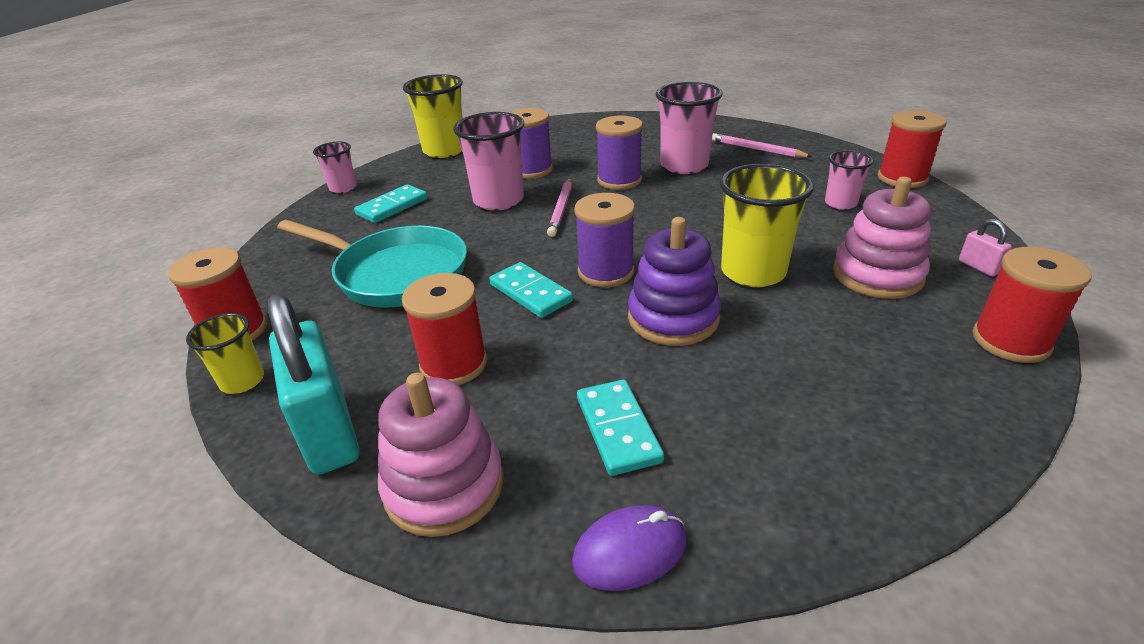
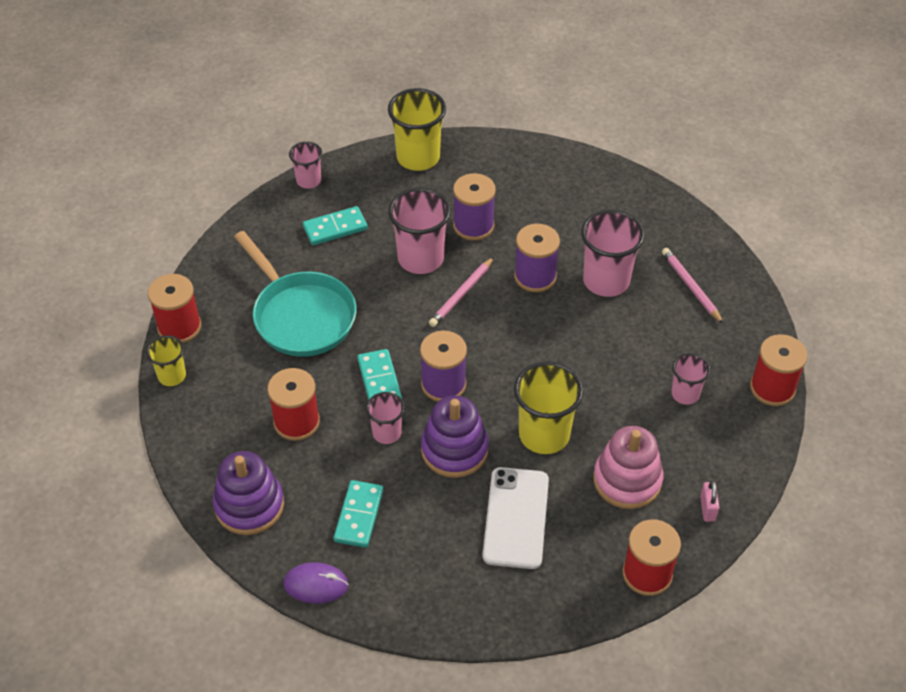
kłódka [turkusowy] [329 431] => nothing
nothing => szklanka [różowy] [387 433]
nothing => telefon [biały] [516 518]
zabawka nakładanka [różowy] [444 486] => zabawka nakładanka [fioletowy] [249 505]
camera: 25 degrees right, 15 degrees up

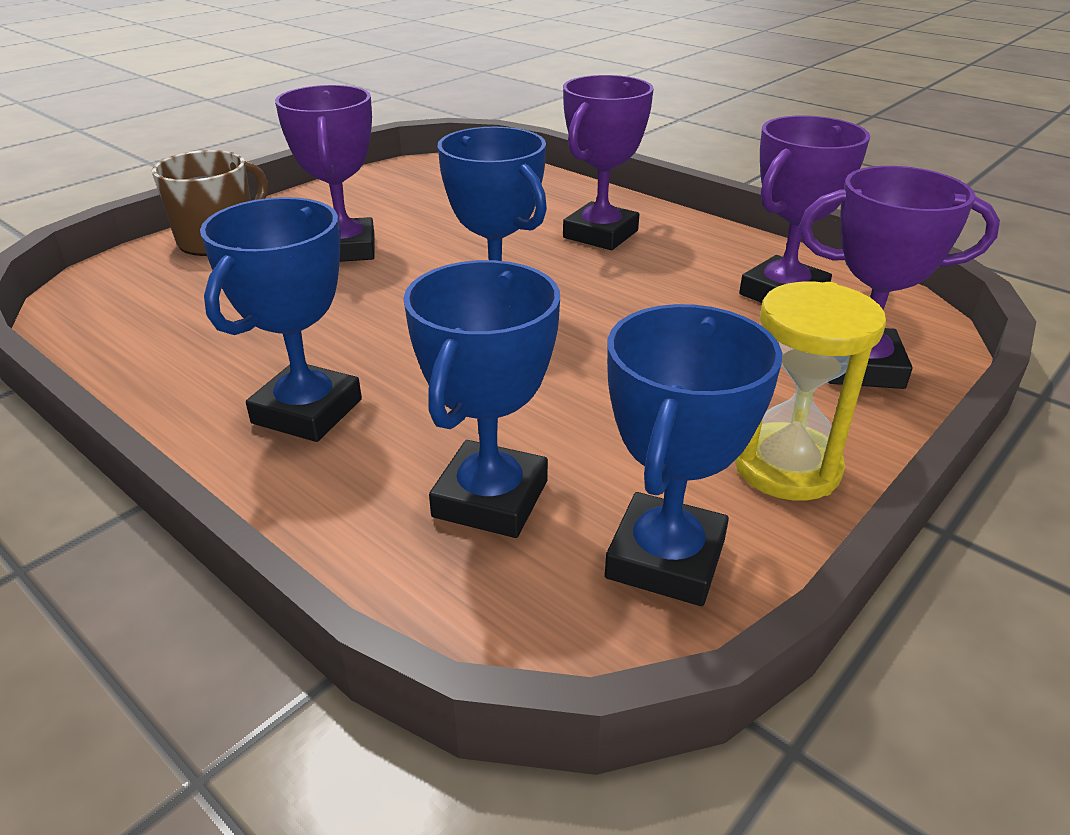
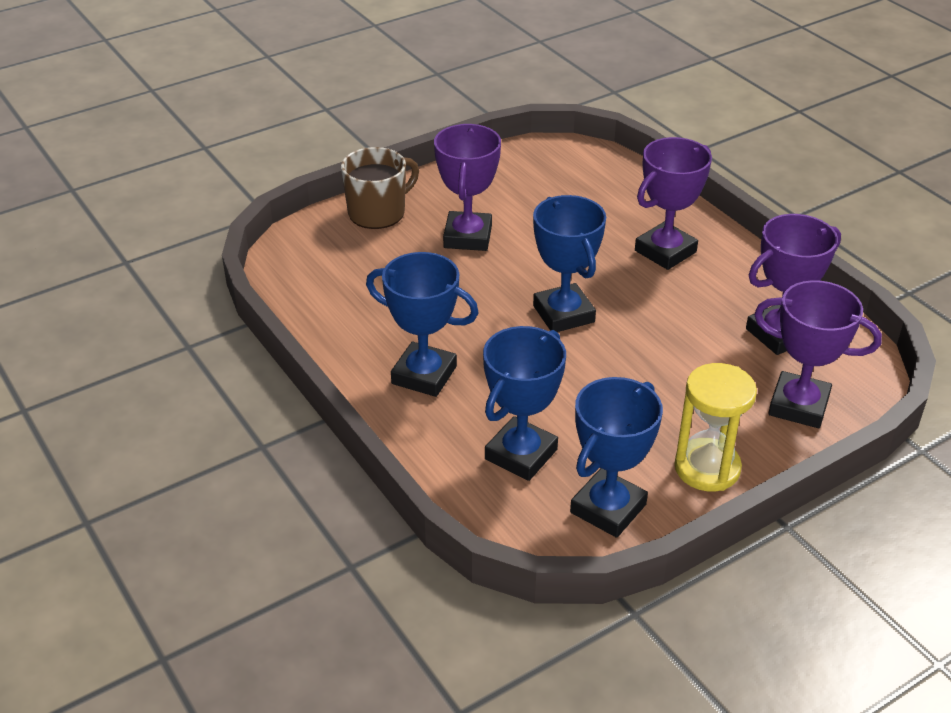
puchar [niebieski] [307 411] => puchar [niebieski] [424 375], 75 degrees clockwise
camera: 15 degrees right, 5 degrees up

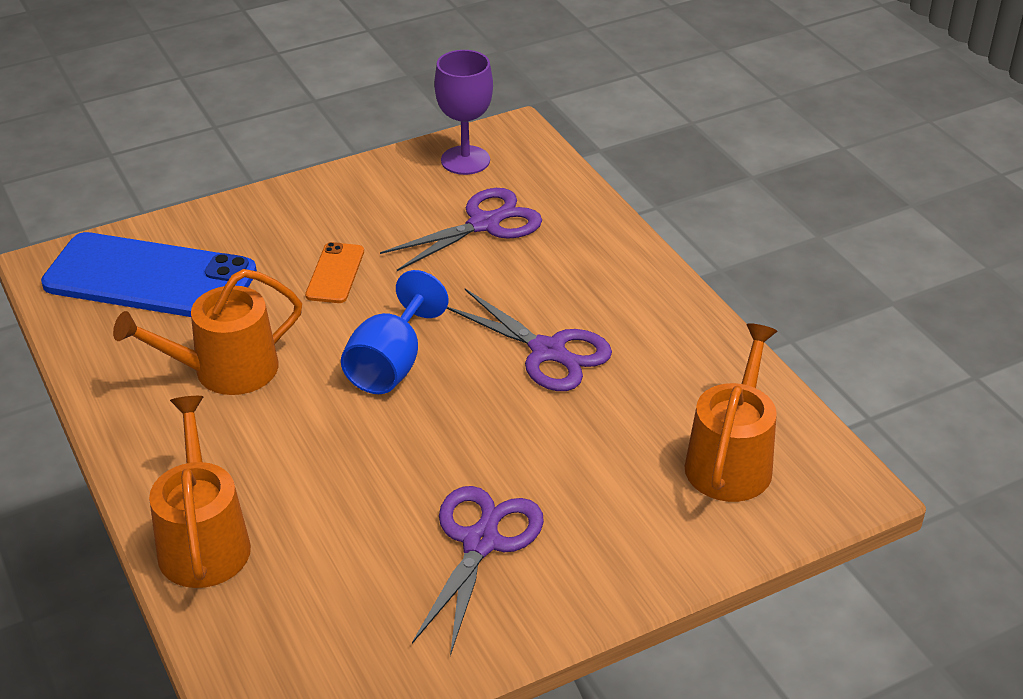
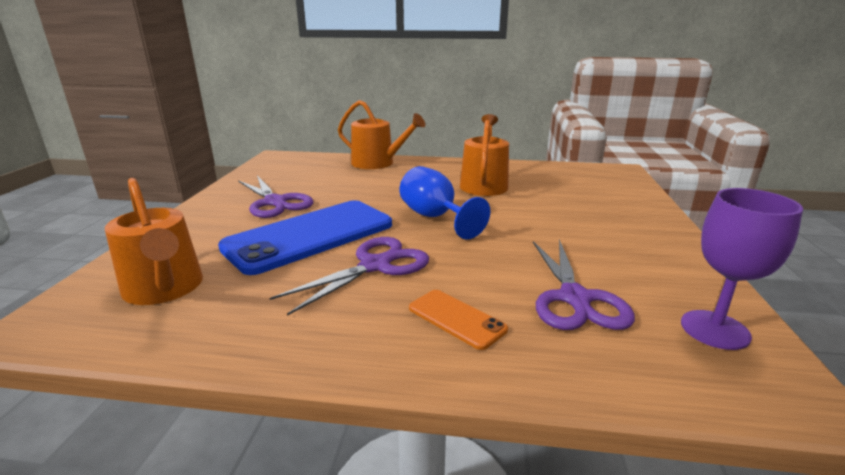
telefon [niebieski] [150 278] => telefon [niebieski] [310 236], moved
telefon [pomarańczowy] [335 273] => telefon [pomarańczowy] [456 319], moved
nożyczki [fioletowy] [547 351] => nożyczki [fioletowy] [375 266], 150 degrees clockwise
camera: 125 degrees right, 15 degrees down

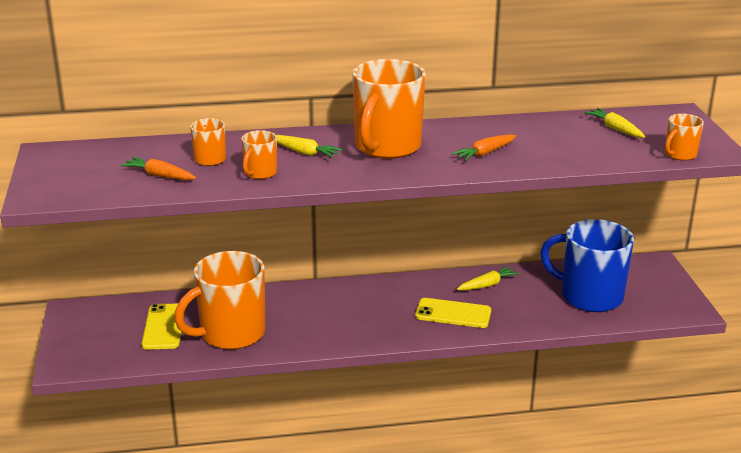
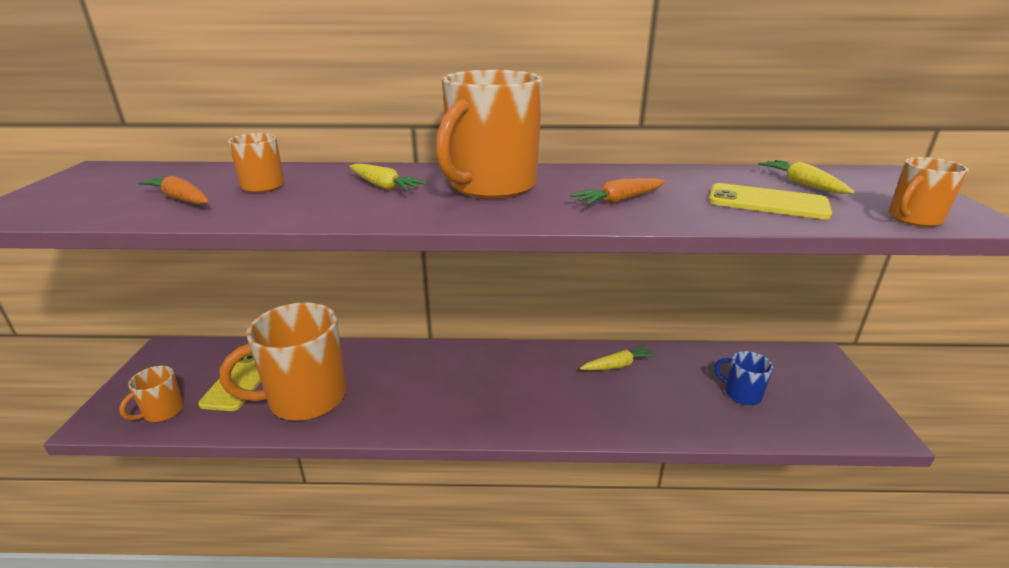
kubek [pomarańczowy] [260 173] => kubek [pomarańczowy] [163 411], moved
telefon [żółty] [453 314] => telefon [żółty] [767 202], moved
kubek [niebieski] [589 296] => kubek [niebieski] [741 394], x0.47
camera: 10 degrees right, 0 degrees up

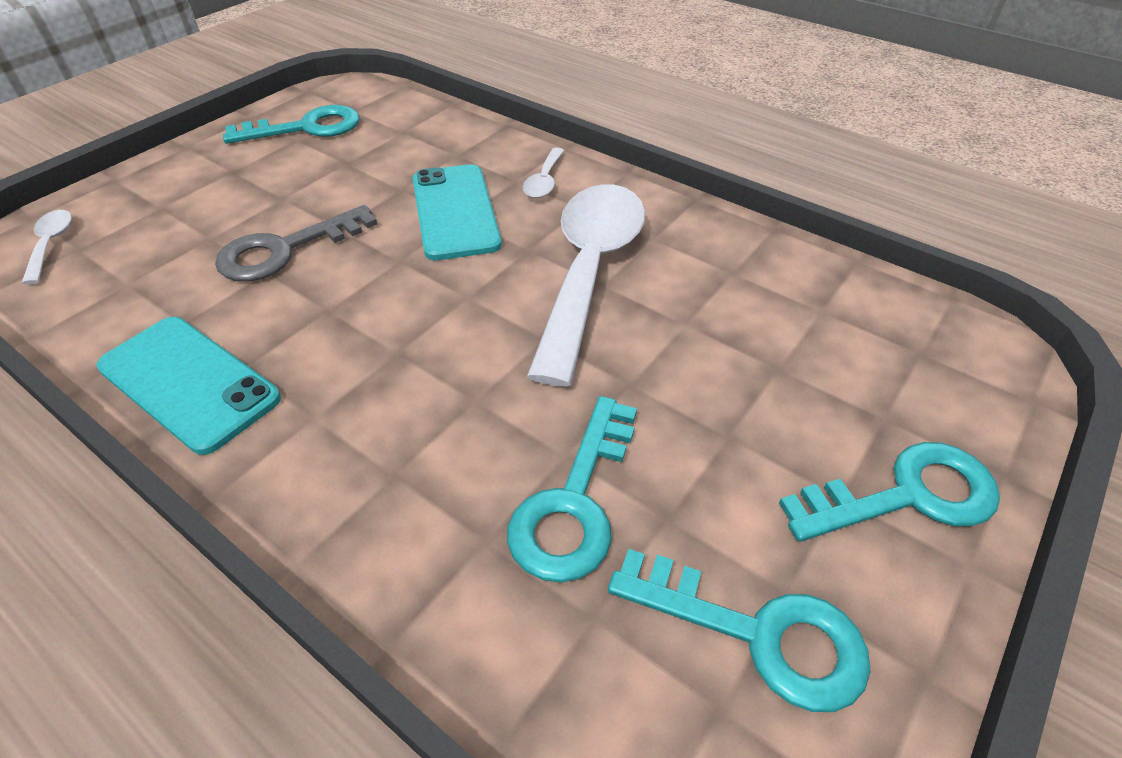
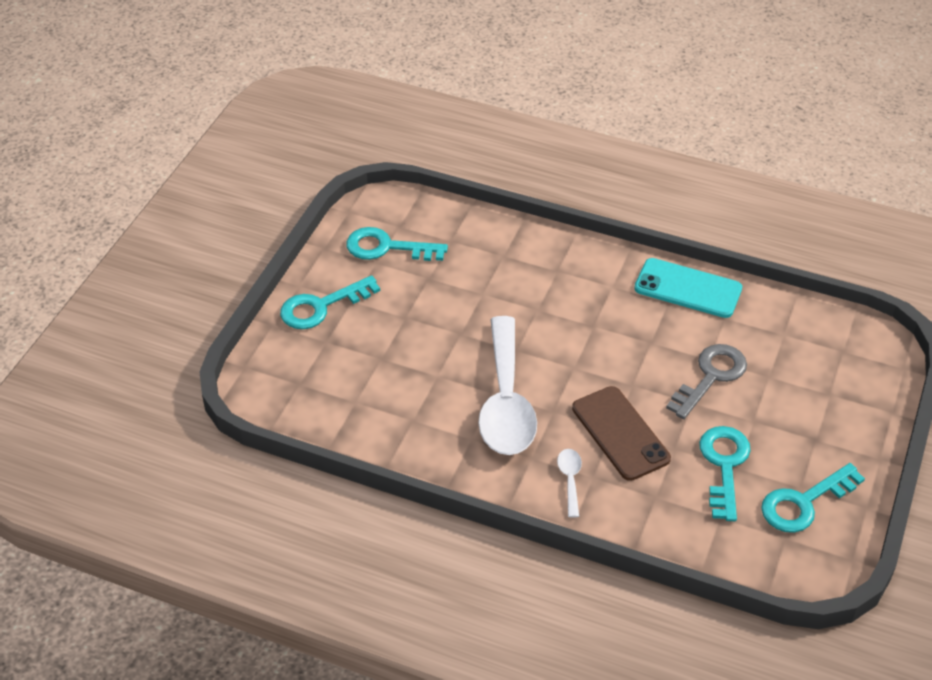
łyżka [biały] [51 245] => nothing
klucz [turkusowy] [574 502] => klucz [turkusowy] [724 465], moved
telefon [turkusowy] [455 212] => telefon [brązowy] [620 433]
camera: 165 degrees right, 0 degrees up

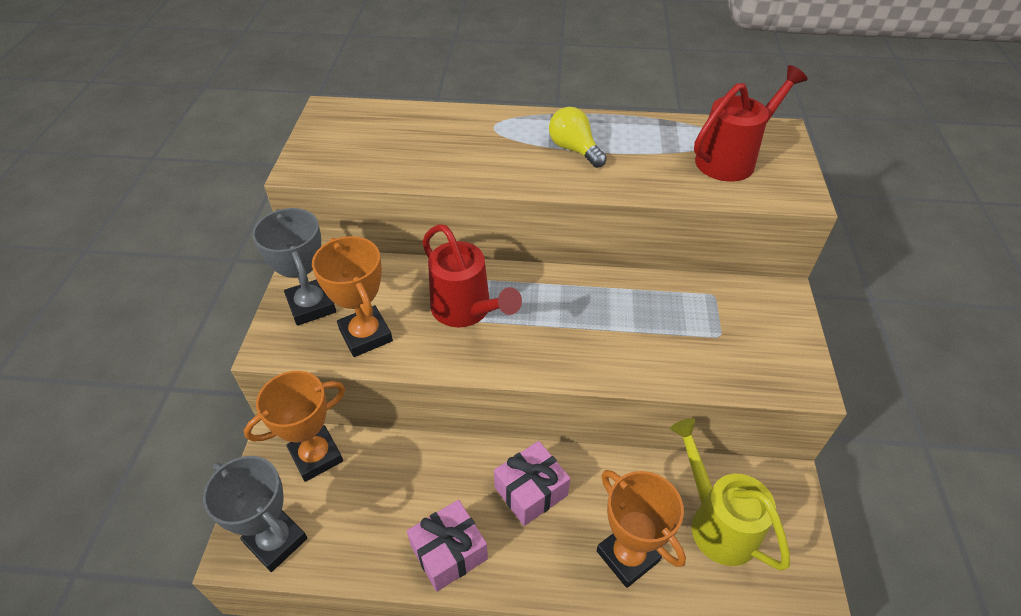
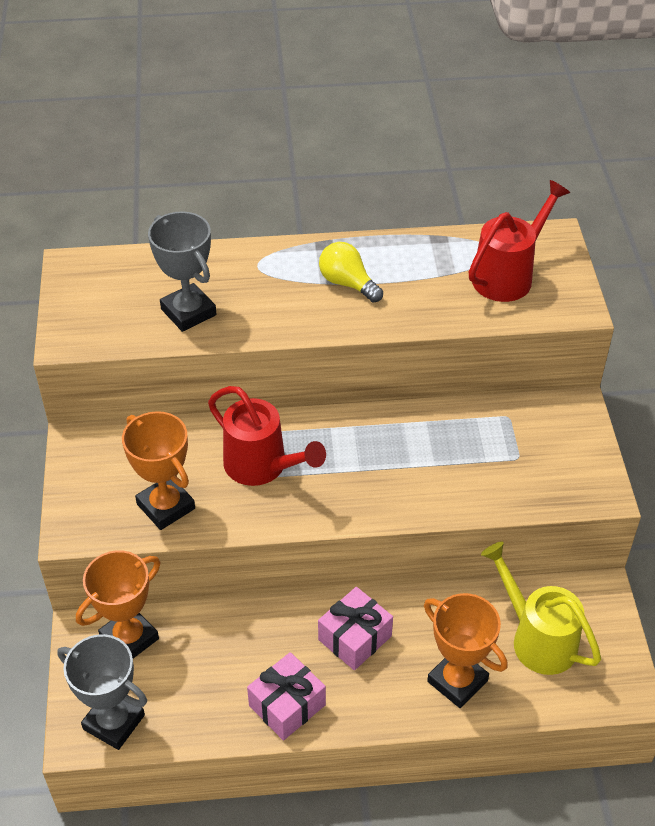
puchar [szary] [311 305] => puchar [szary] [188 312], moved
camera: 10 degrees left, 0 degrees up

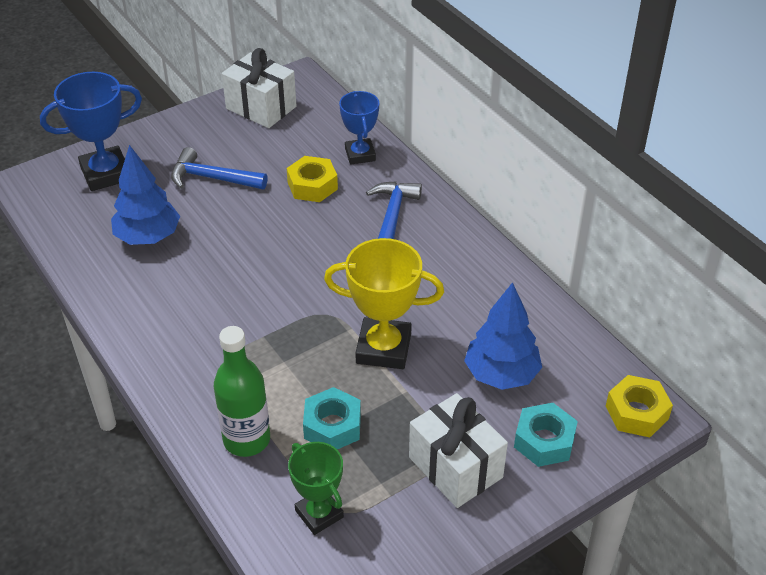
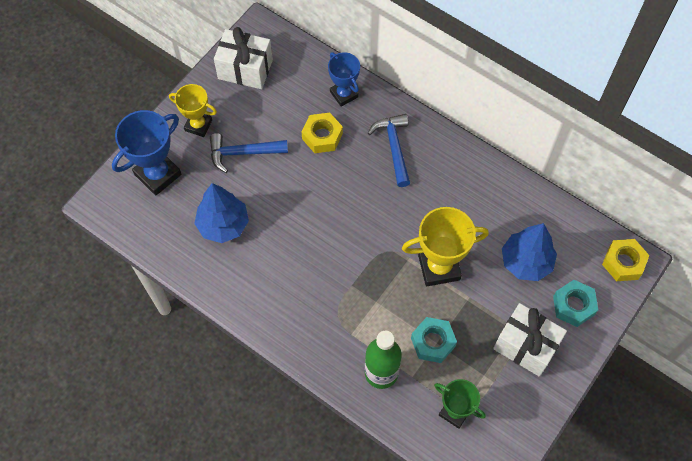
nothing => puchar [żółty] [198 125]
camera: 20 degrees left, 20 degrees up

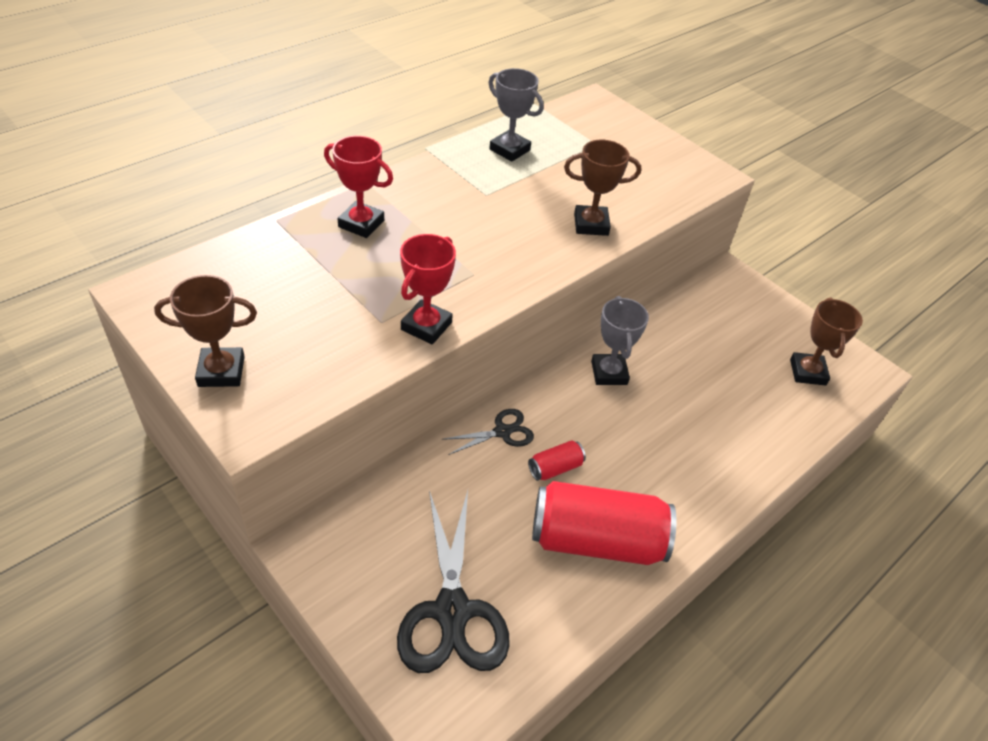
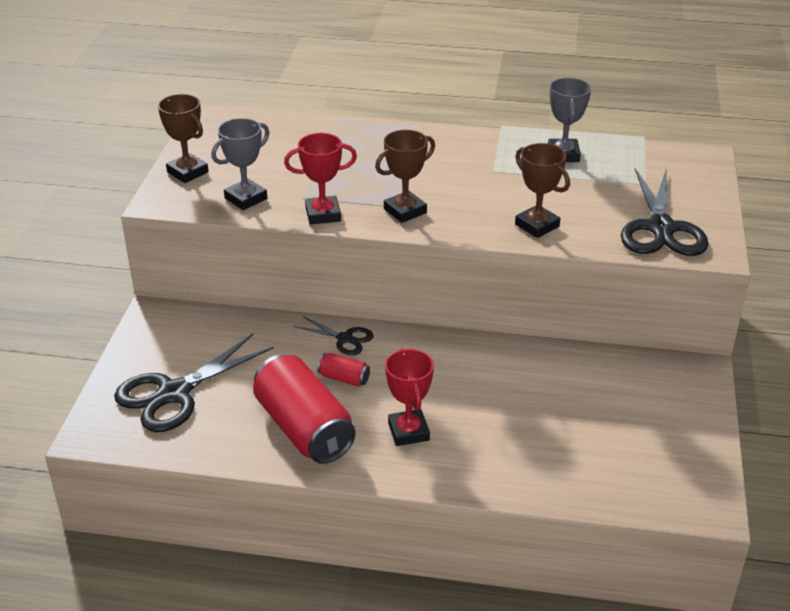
nothing => nożyczki [czarny] [661 228]
puchar [czerwony] [361 224] => puchar [czerwony] [408 431], moved
puchar [szary] [609 373] => puchar [szary] [246 198], moved
puchar [brązowy] [807 372] => puchar [brązowy] [405 211], moved
camera: 55 degrees right, 10 degrees down

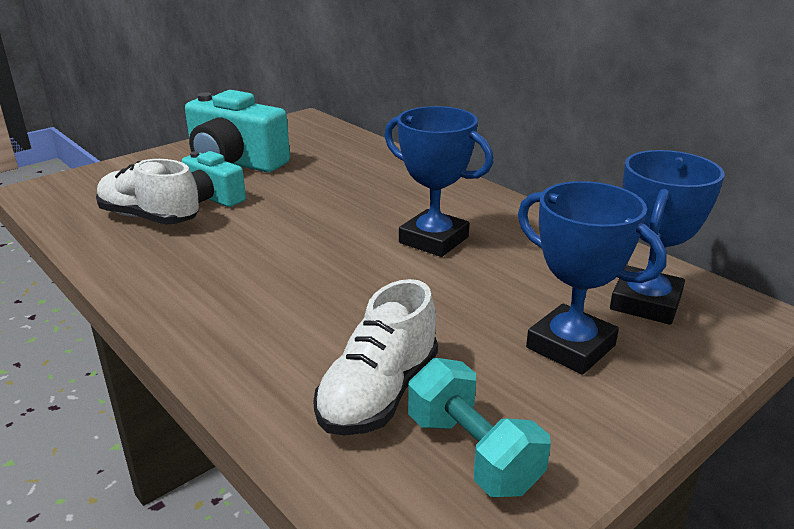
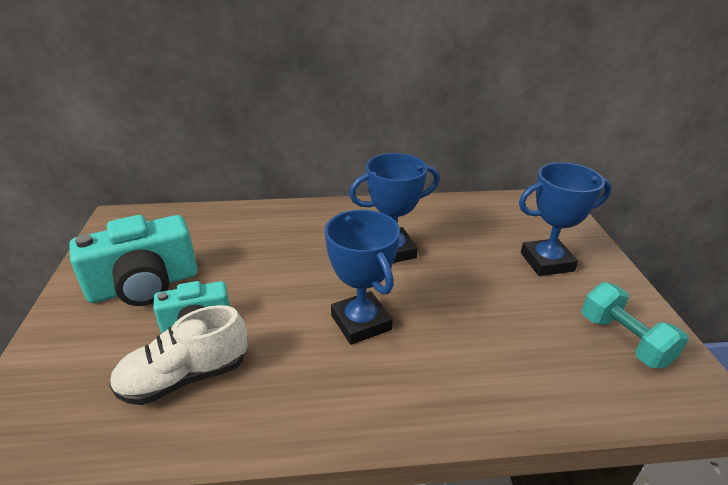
but [biały] [379 394] => nothing
puchar [niebieski] [645 302] => puchar [niebieski] [361 322], moved
hantel [turkusowy] [472 453] => hantel [turkusowy] [624 340], 60 degrees clockwise
camera: 55 degrees left, 5 degrees up

